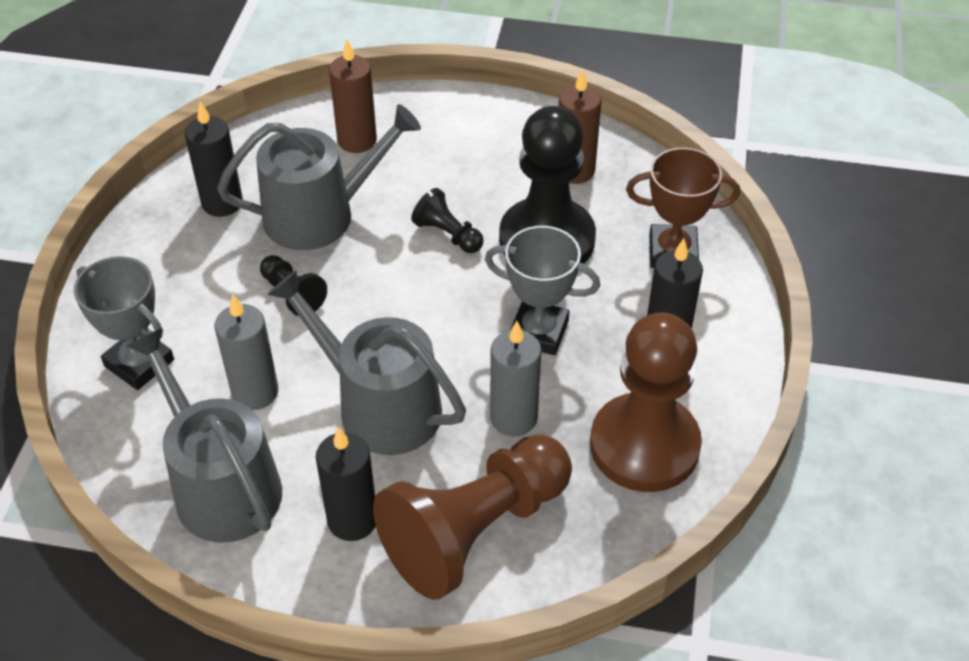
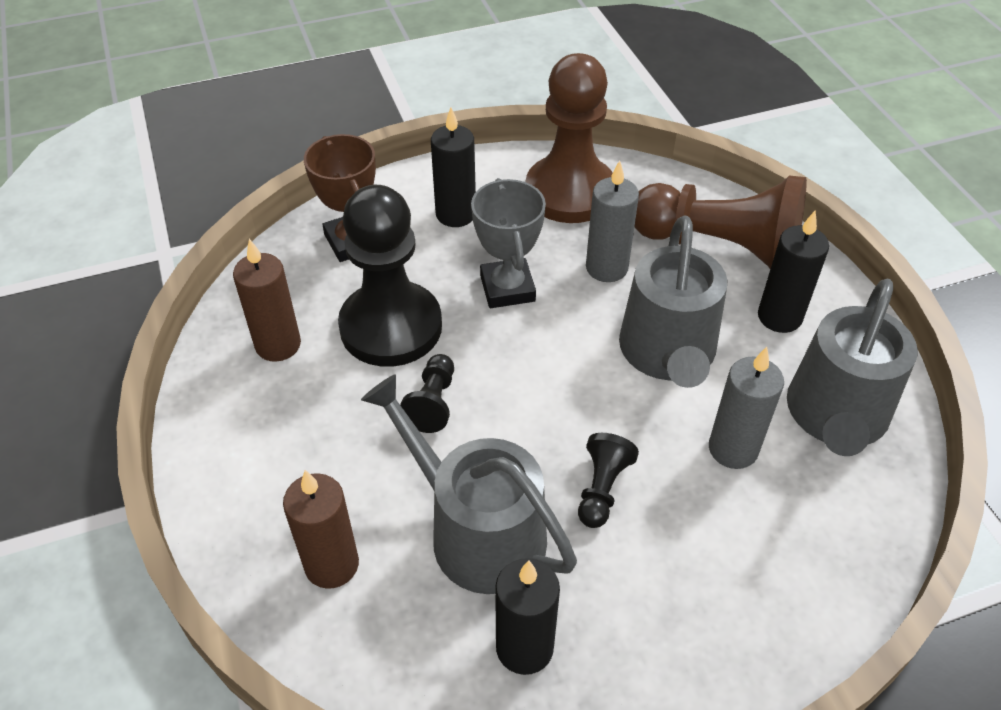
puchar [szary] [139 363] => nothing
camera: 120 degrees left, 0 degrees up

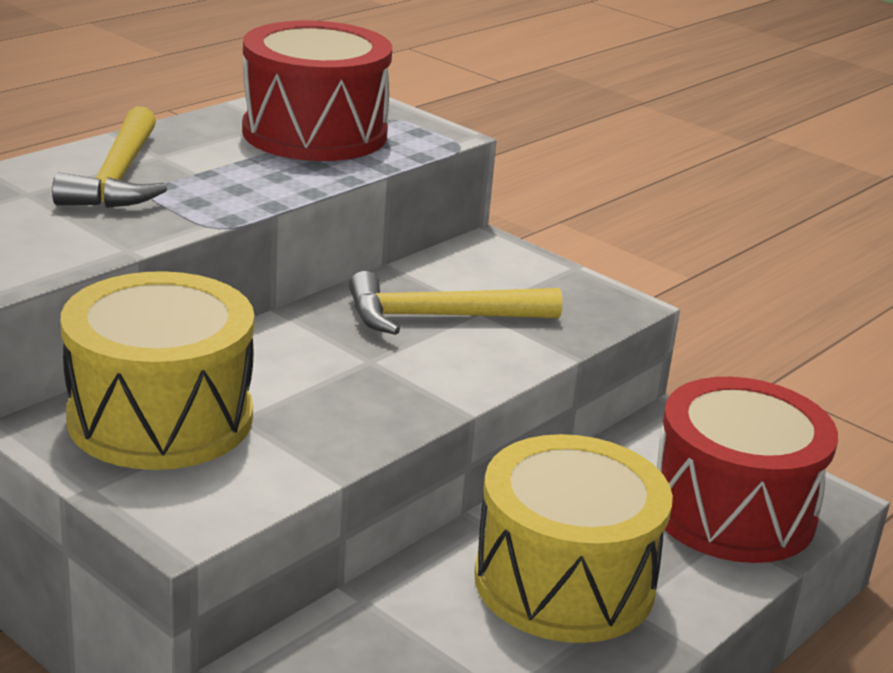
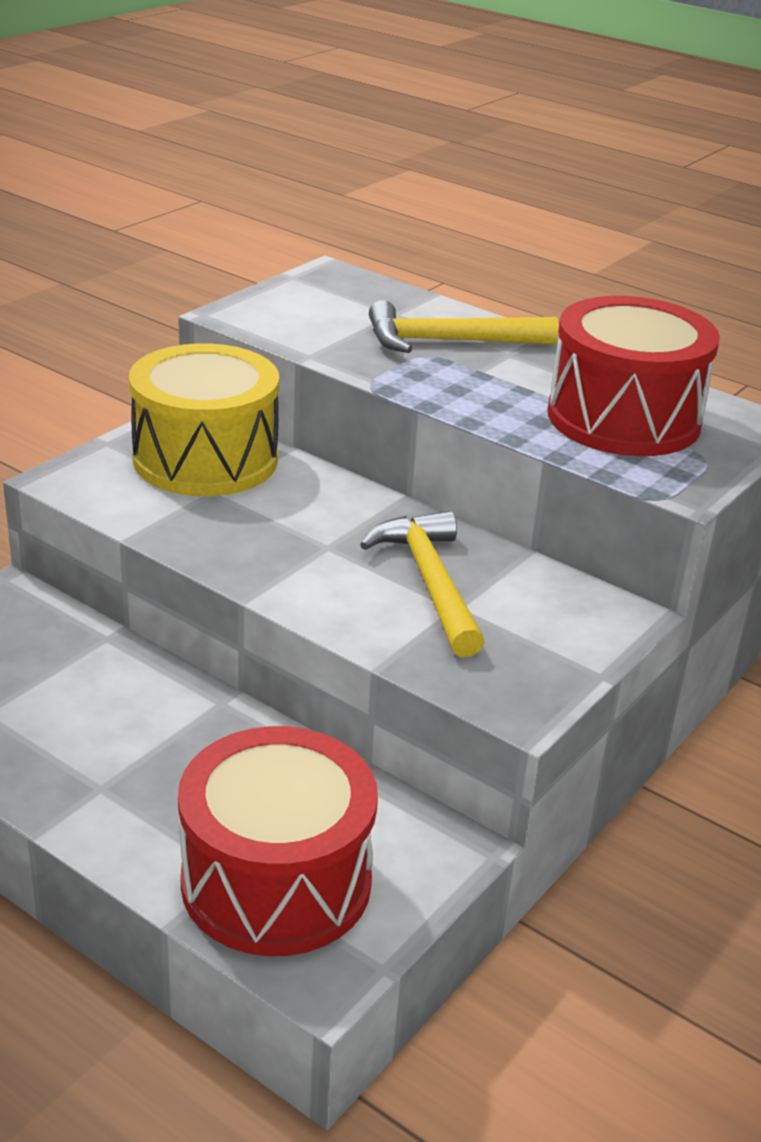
bęben [żółty] [564 582] => nothing
camera: 85 degrees right, 5 degrees up

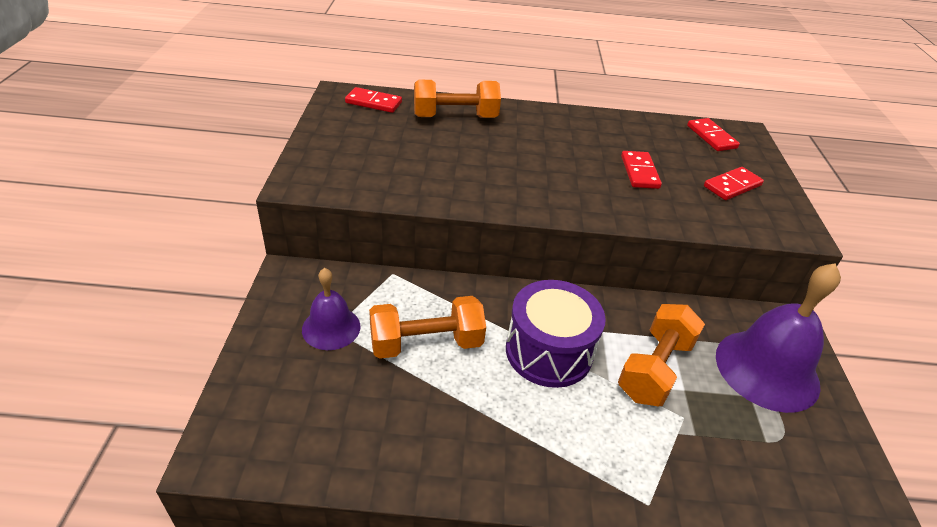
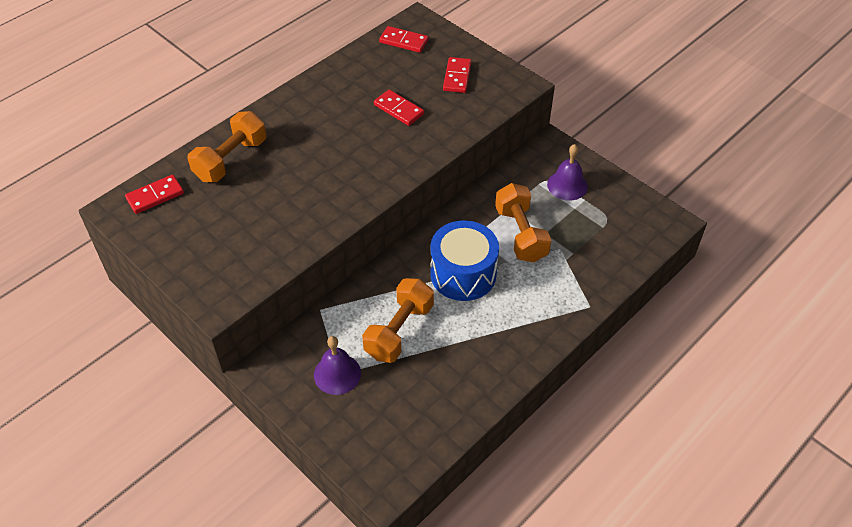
bęben [fioletowy] [548 351] => bęben [niebieski] [463 274]
dzwonek [fioletowy] [767 369] => dzwonek [fioletowy] [567 185], x0.57
camera: 45 degrees left, 10 degrees up

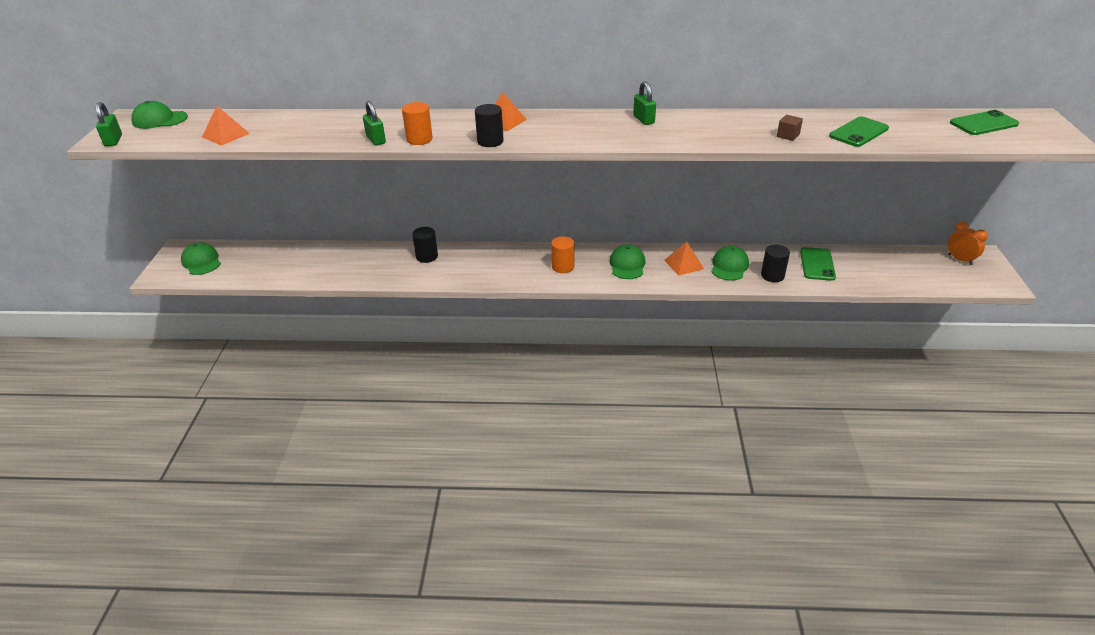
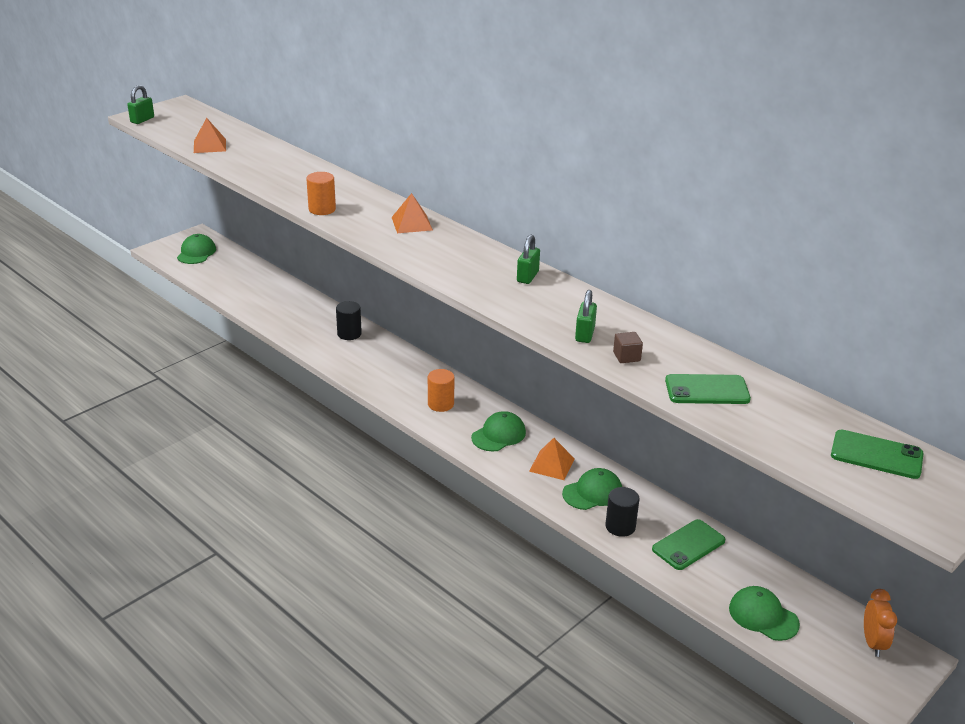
walec [czarny] [490 141] => nothing
czapka [zielony] [159 120] => czapka [zielony] [763 616], moved
kłódka [zielony] [376 140] => kłódka [zielony] [585 334], moved
camera: 40 degrees right, 5 degrees down

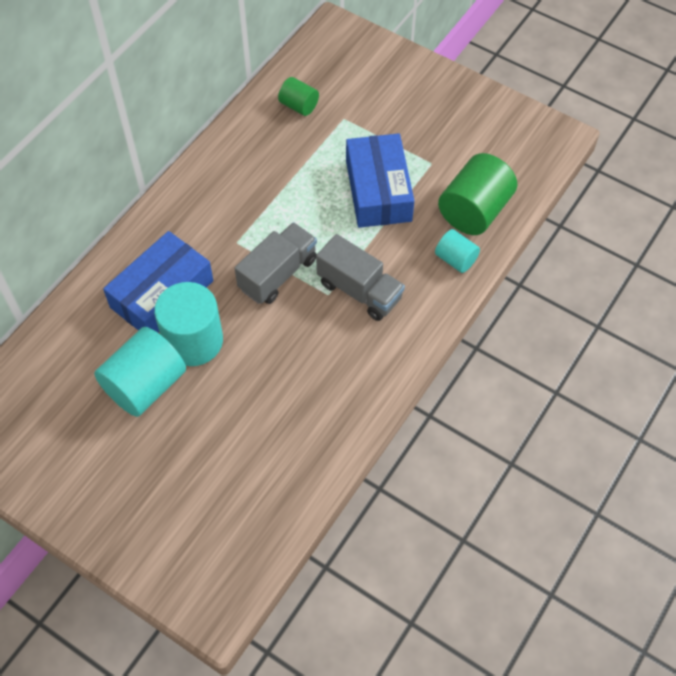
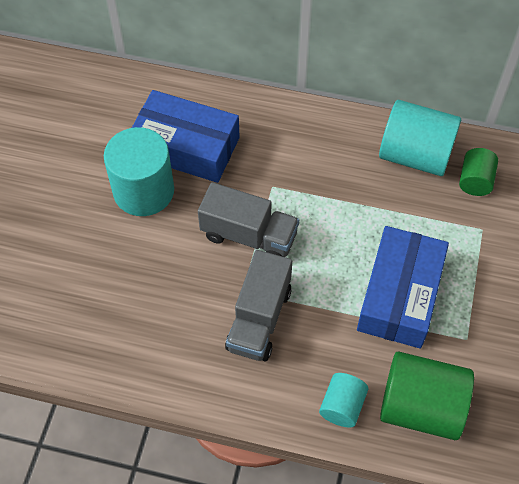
walec [turkusowy] [145 385] => walec [turkusowy] [415 155], moved
pudełko [niebieski] [378 190] => pudełko [niebieski] [399 295], 45 degrees counterclockwise
camera: 70 degrees right, 0 degrees up

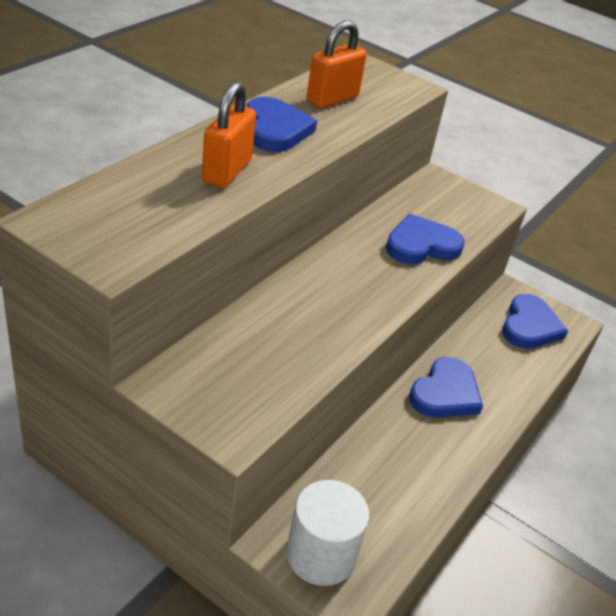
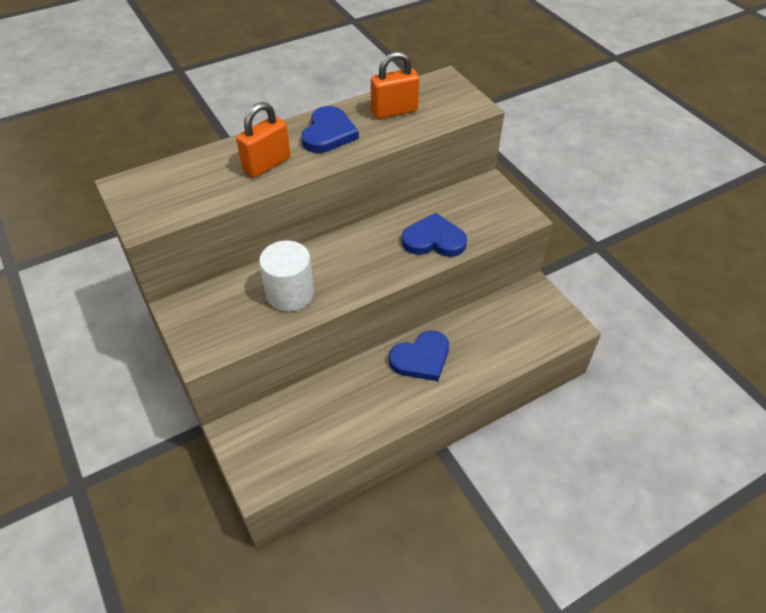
serce [niebieski] [530 326] => nothing
walec [biały] [321 555] => walec [biały] [290 293], moved
camera: 30 degrees right, 10 degrees up

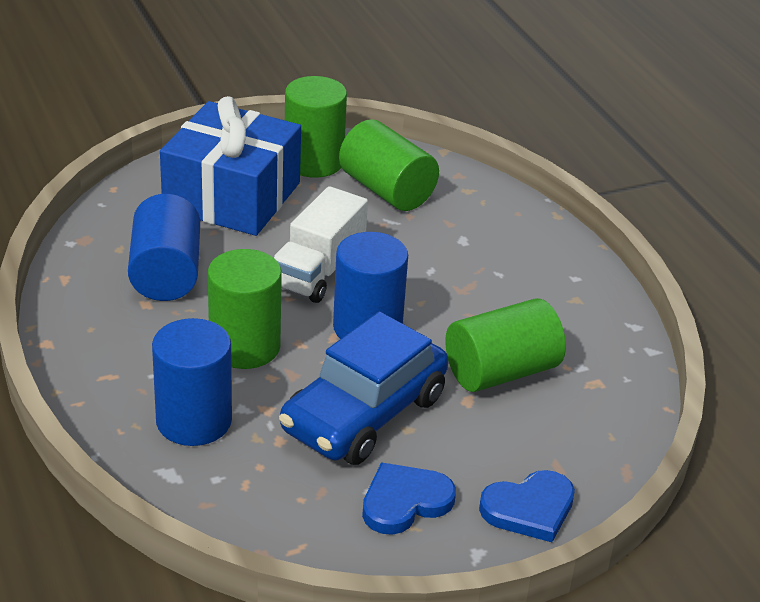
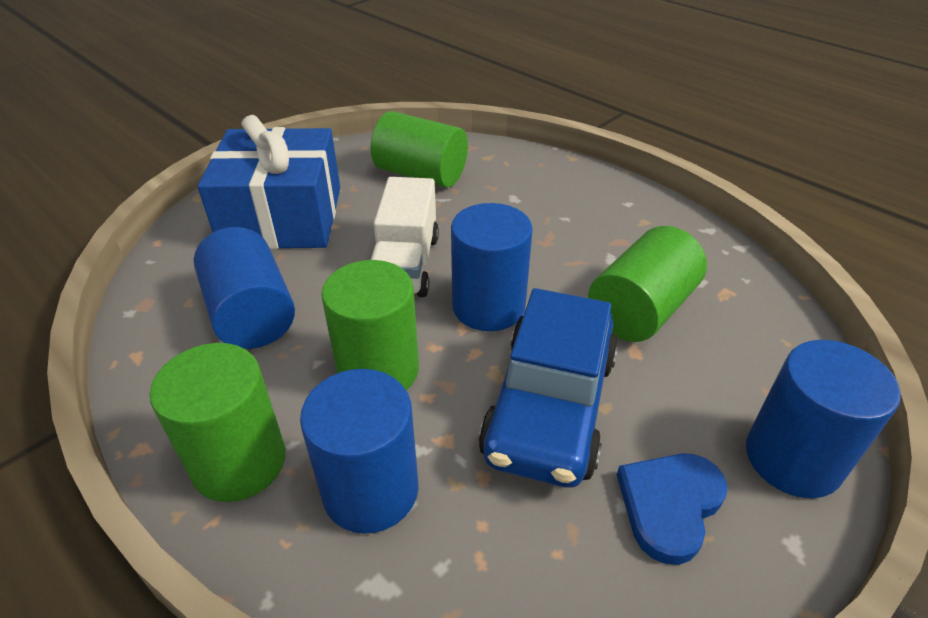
walec [zielony] [313 162] => walec [zielony] [239 462], moved
serce [niebieski] [529 509] => walec [niebieski] [792 458]
camera: 20 degrees left, 5 degrees up

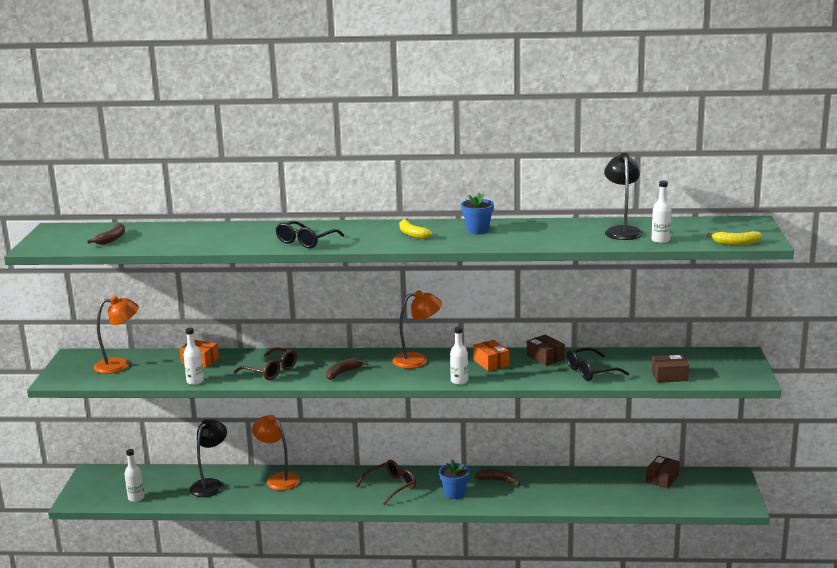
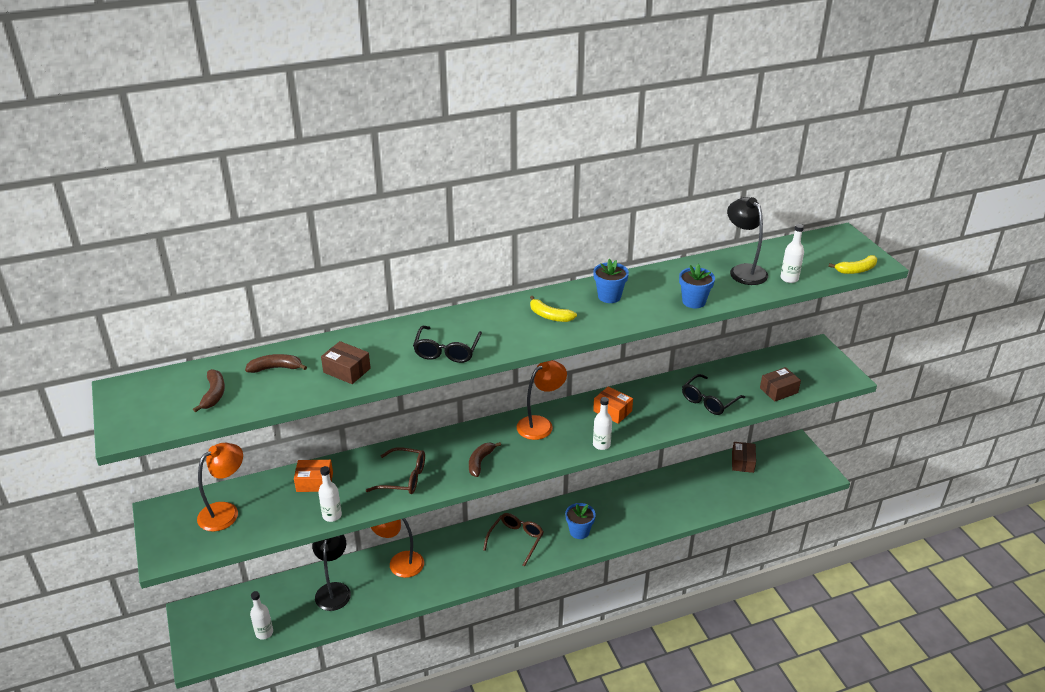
nothing => doniczka [niebieski] [694 301]
banan [brązowy] [498 480] => banan [brązowy] [276 368], moved
pudełko [brązowy] [545 357] => pudełko [brązowy] [347 370], moved
camera: 25 degrees left, 15 degrees up

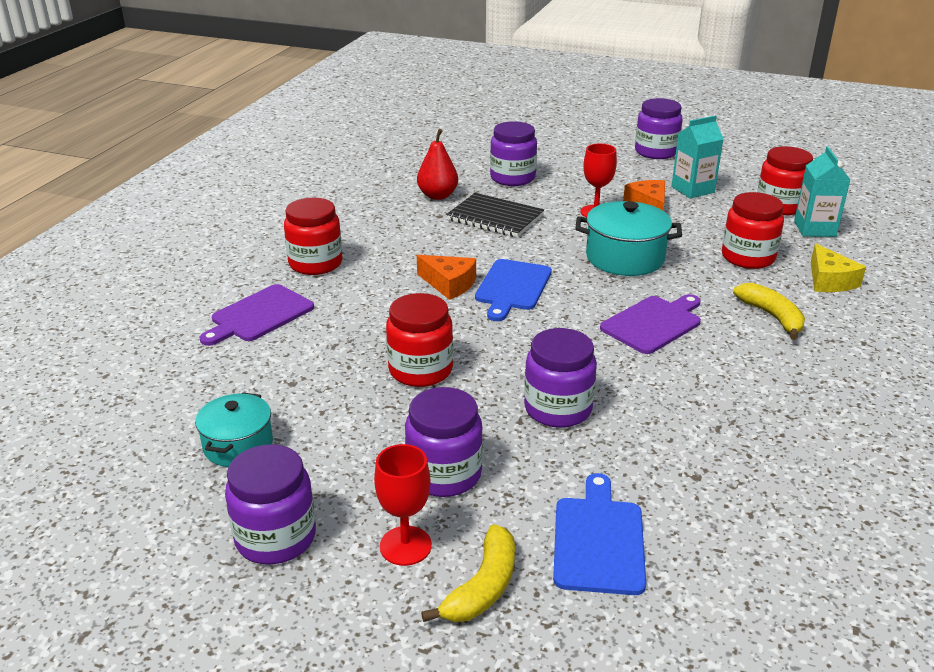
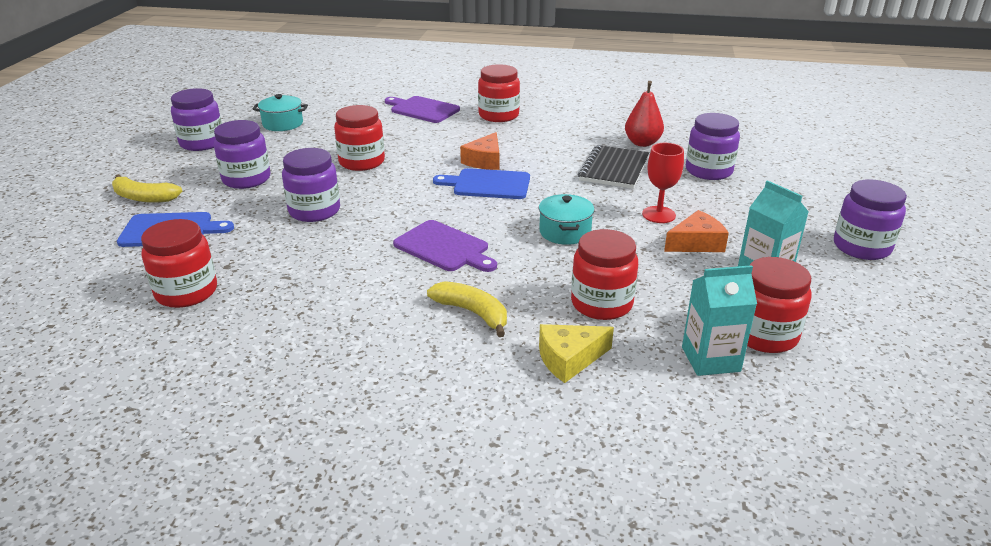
kielich [czerwony] [405 546] => nothing
nothing => słoik [czerwony] [186 292]
banan [żółty] [772 317] => banan [żółty] [473 313], 105 degrees counterclockwise
garnek [turkusowy] [625 258] => garnek [turkusowy] [565 232], x0.65
camera: 80 degrees right, 0 degrees up

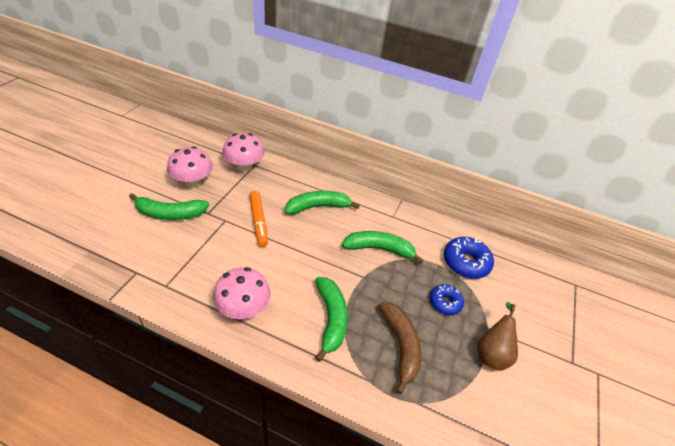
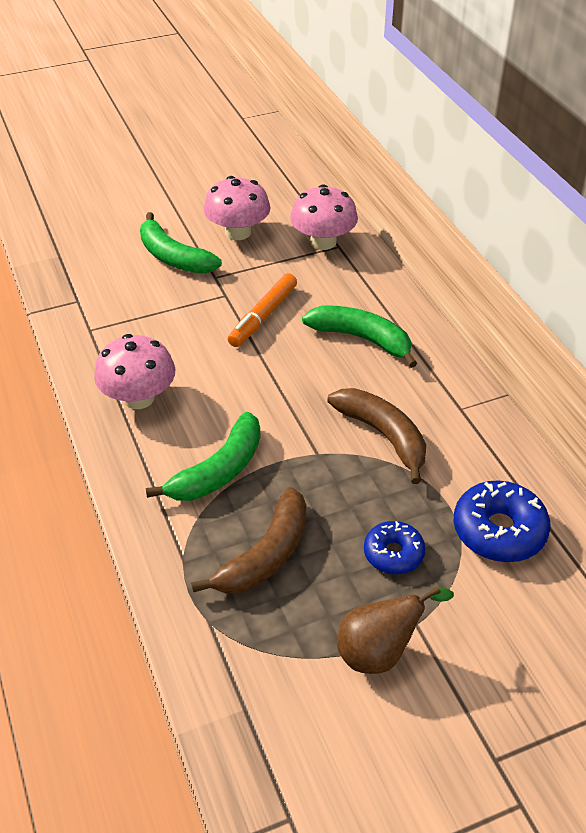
banan [zielony] [379 249] => banan [brązowy] [383 435]
camera: 50 degrees right, 0 degrees up

